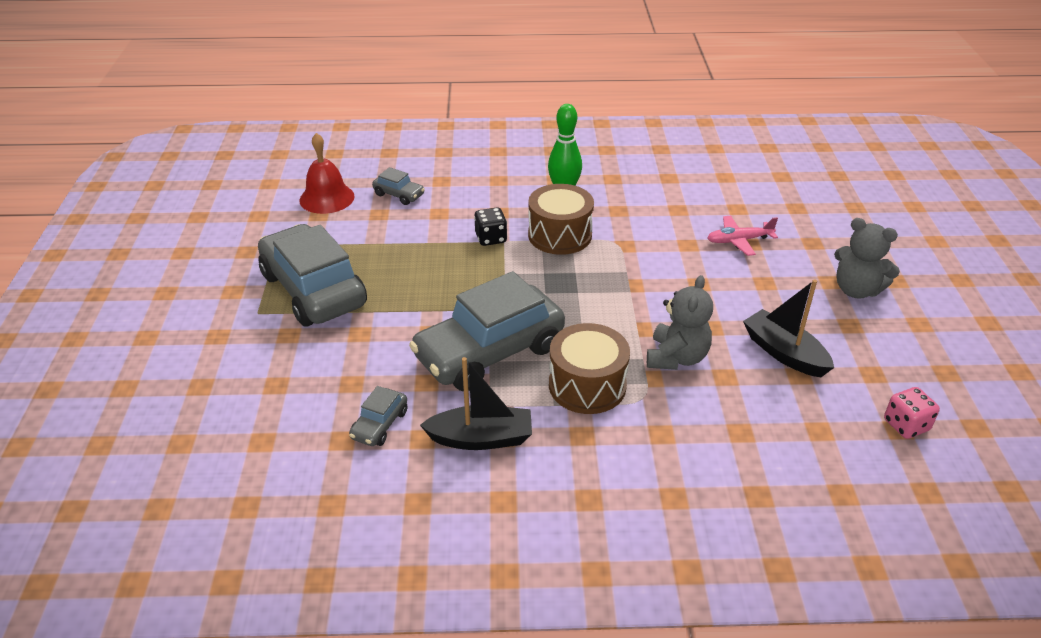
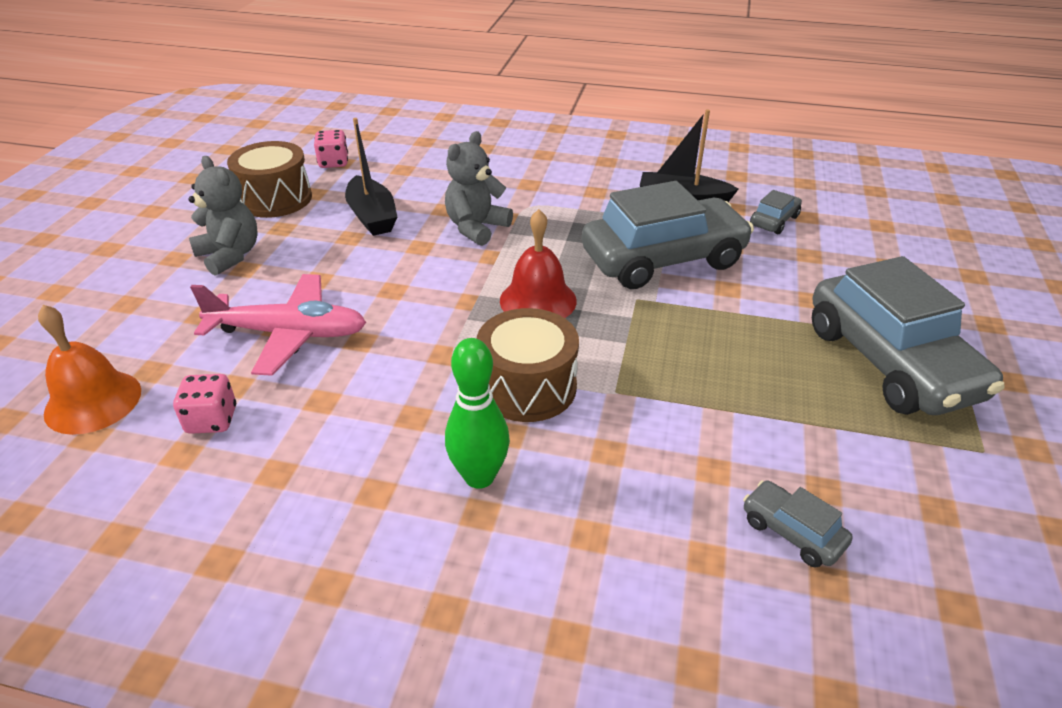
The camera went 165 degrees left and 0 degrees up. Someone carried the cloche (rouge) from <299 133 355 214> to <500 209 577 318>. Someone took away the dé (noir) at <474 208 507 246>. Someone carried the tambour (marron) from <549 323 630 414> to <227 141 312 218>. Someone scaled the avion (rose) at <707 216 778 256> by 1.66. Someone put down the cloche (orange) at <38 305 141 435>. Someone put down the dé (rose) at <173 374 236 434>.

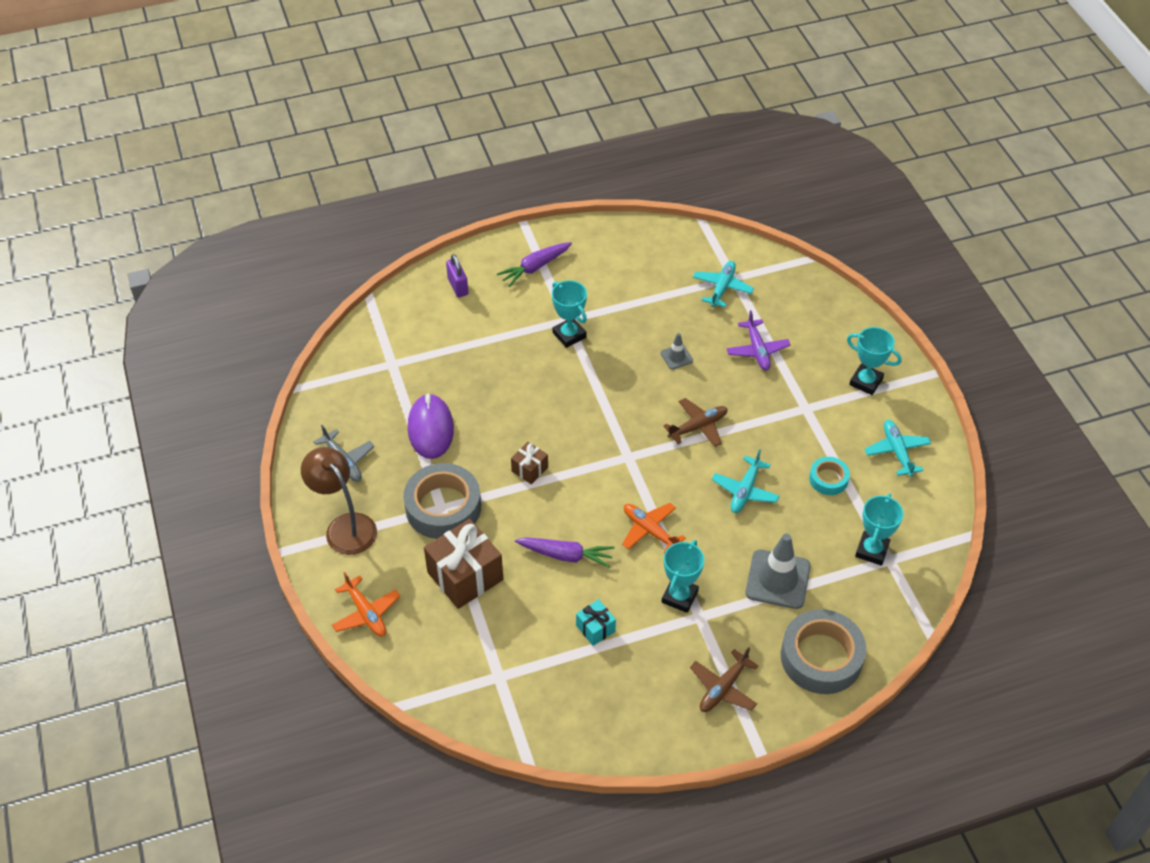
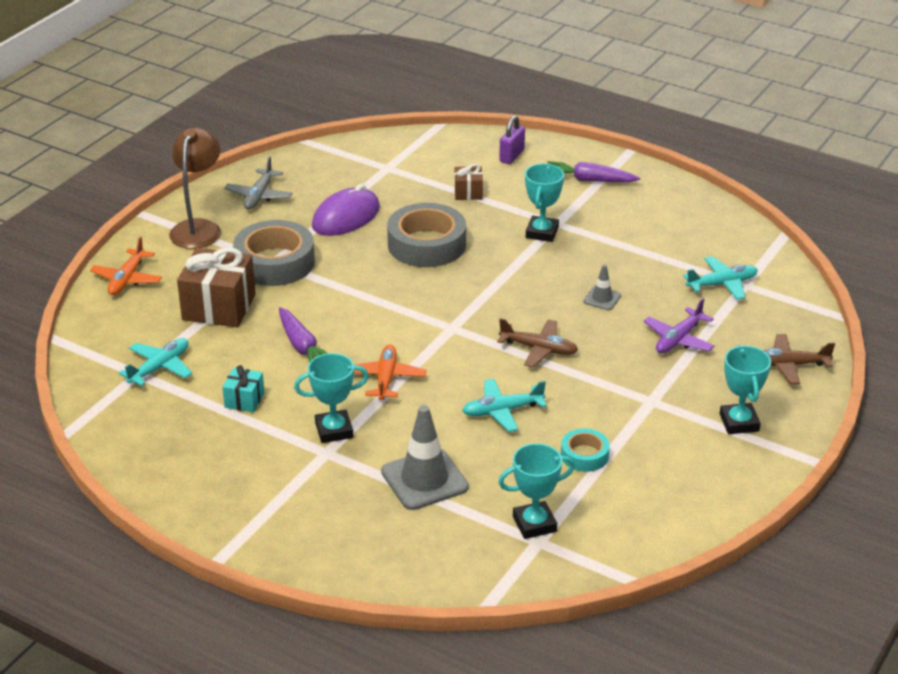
The camera went 50 degrees right and 15 degrees down. Someone carried the cadeau (marron) from <511 442 548 484> to <455 164 483 200>. Someone carried the avion (marron) from <690 647 758 712> to <763 334 835 384>. Someone carried the ruban adhésif (gris) from <781 609 866 694> to <387 203 466 267>. Someone carried the avion (turquoise) from <865 420 931 477> to <119 338 192 386>.

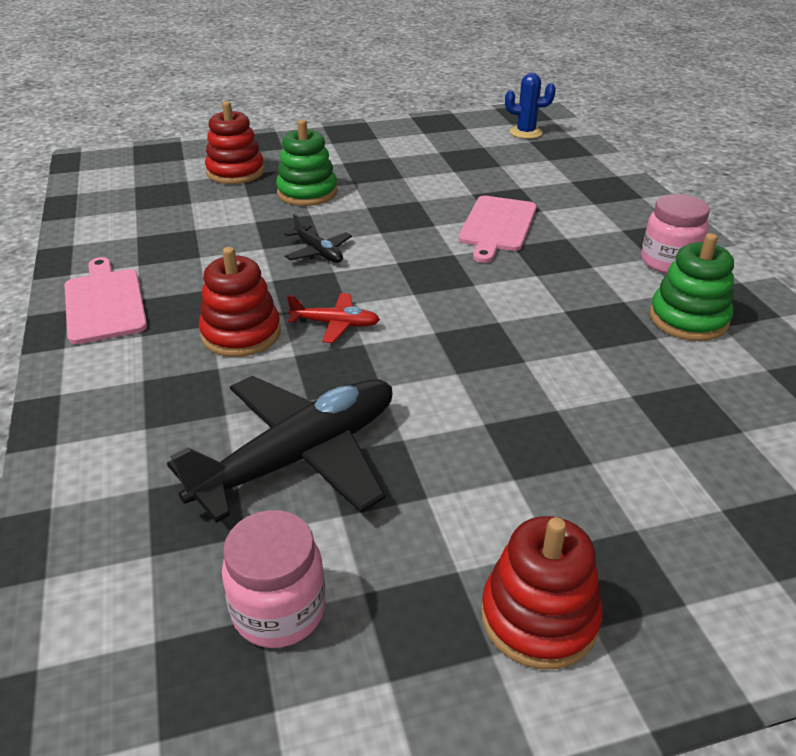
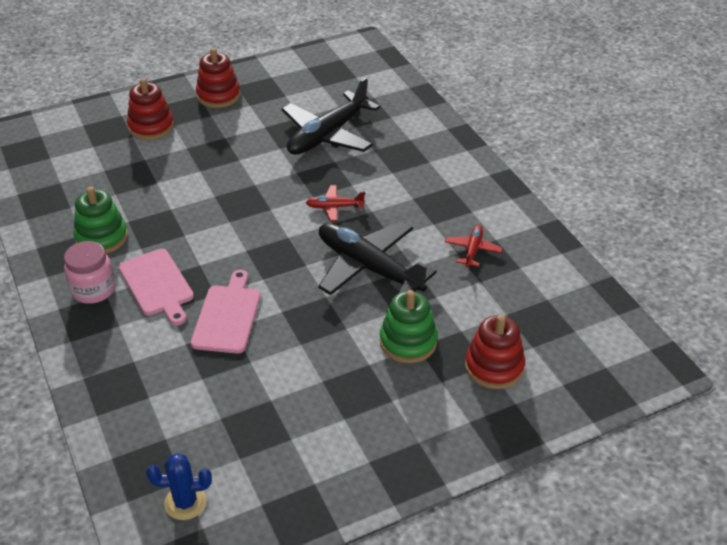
The camera went 170 degrees right and 5 degrees up. Someone carried the planche à découper (rose) from <65 257 147 344> to <118 249 194 326>. Someone carried the jouet à empiler (rouge) from <199 247 281 357> to <127 78 174 140>. Someone took away the bocal (rose) at <222 510 326 648>. Someone scaled the avion (noir) at <284 214 352 263> by 2.17. Someone put down the avion (rouge) at <445 225 503 267>.

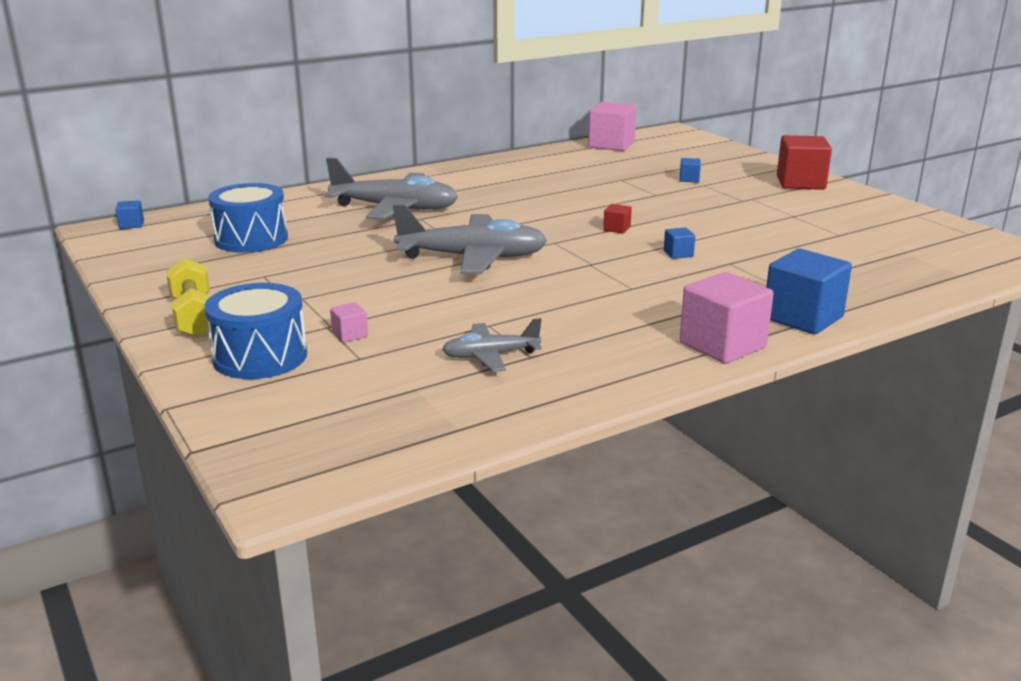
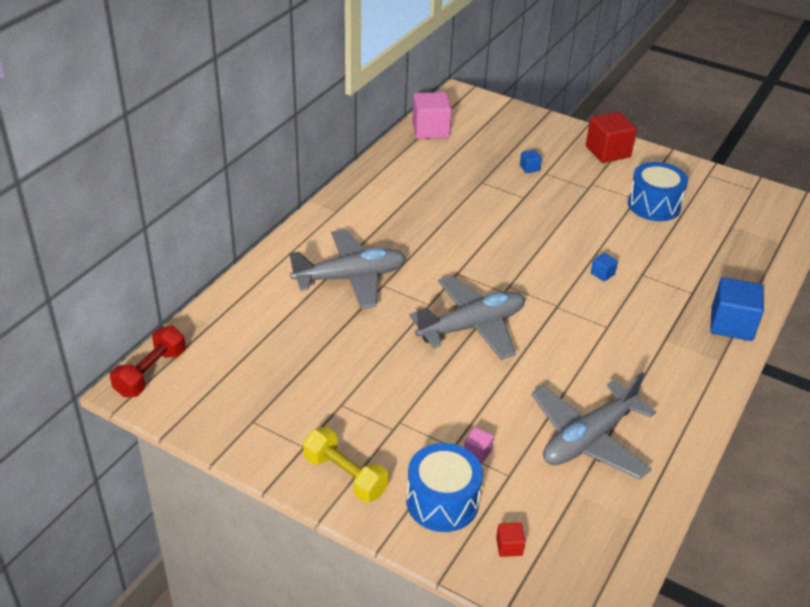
The camera went 30 degrees left and 15 degrees up. Someone swapped the cube (bleu) at <115 200 144 229> for the haltère (rouge) at <110 326 186 397>. Someone carried the tambour (bleu) from <208 183 288 253> to <628 162 688 221>. Someone scaled the avion (gris) at <442 318 542 372> by 1.86. Someone carried the cube (rouge) from <603 204 632 234> to <496 523 525 557>. Someone took away the cube (rose) at <680 272 774 364>.

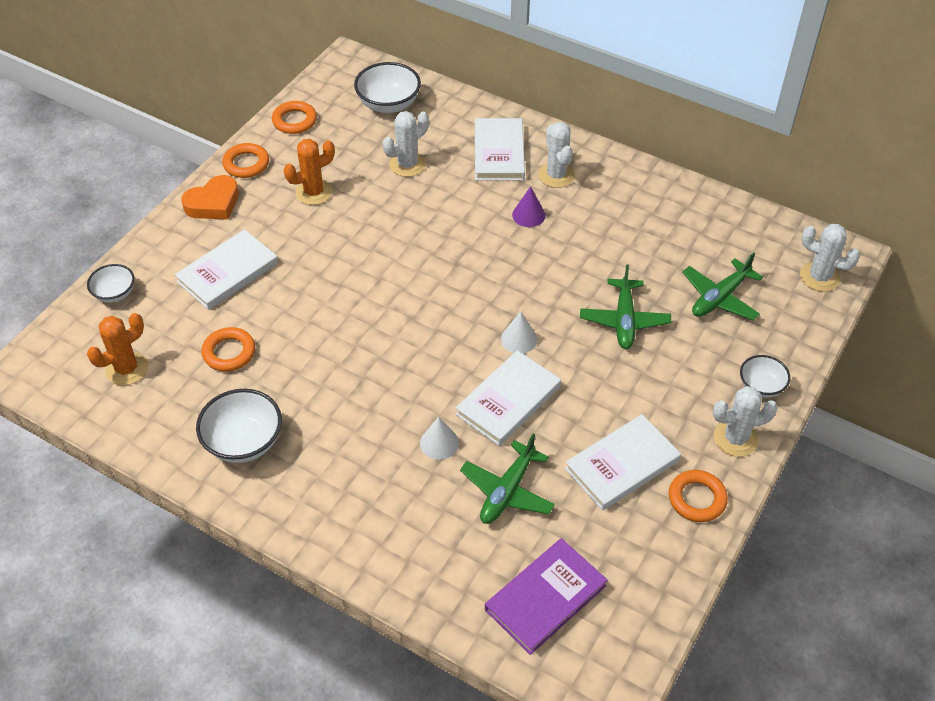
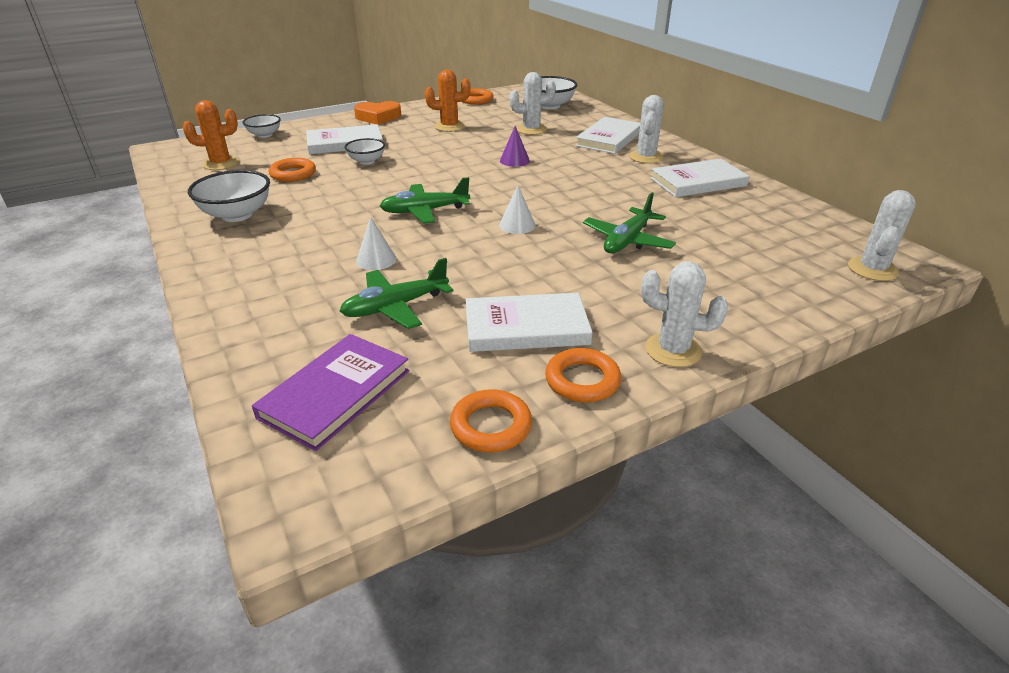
The camera went 30 degrees right and 15 degrees down. Someone carried the anneau (orange) from <222 143 269 178> to <450 389 532 452>. Someone carried the livre (blanc) from <456 350 561 446> to <650 159 750 197>. Someone rotated the livre (violet) at <485 538 607 655> by 45 degrees counterclockwise. Someone carried the cône (violet) from <512 186 546 227> to <500 126 530 167>. Someone carried the avion (vert) from <682 253 763 321> to <380 177 470 224>. Someone carried the bol (blanc) from <740 355 790 398> to <344 138 385 165>. Someone rotated the cactus (blanc) at <800 224 860 292> by 60 degrees clockwise.

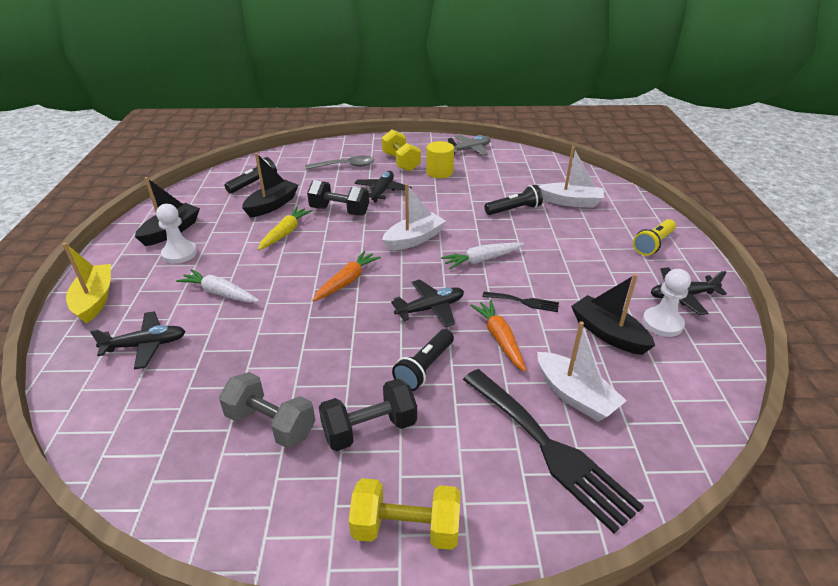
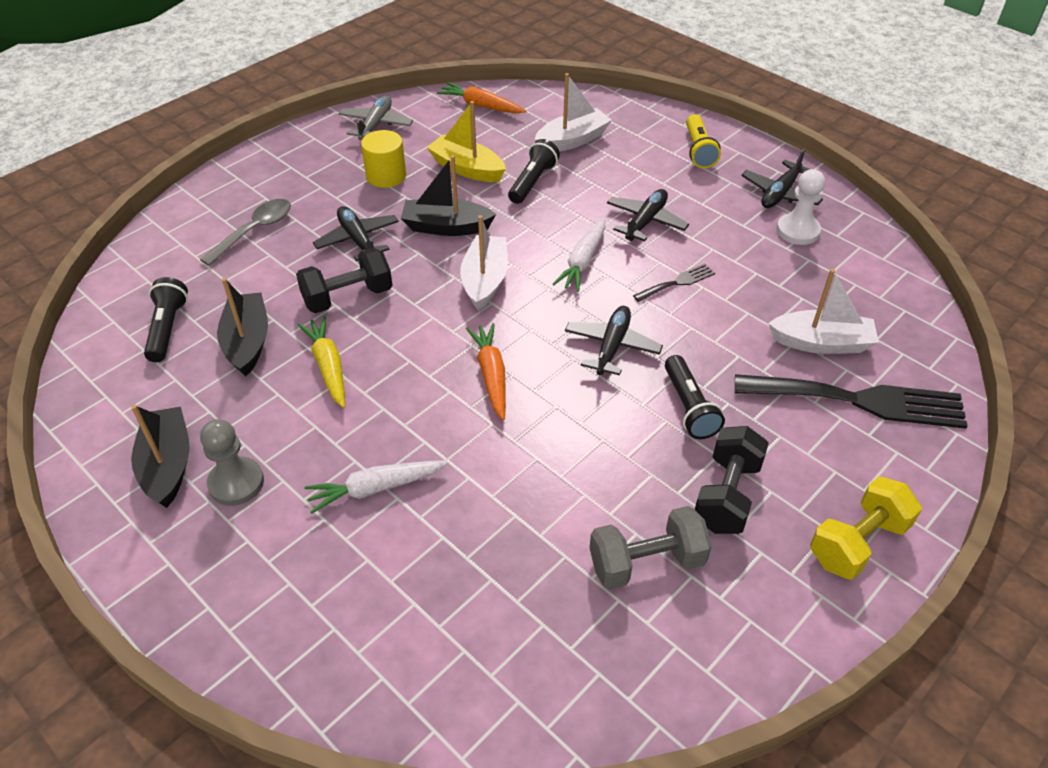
The camera went 45 degrees left and 10 degrees up. Someone carried the bateau (jaune) from <62 243 111 324> to <427 101 506 182>. Someone carried the avion (noir) from <90 311 186 369> to <607 189 689 241>. Someone repainted the pion (blanc) at <156 204 197 264>, which became the pion (gris) at <200 419 264 506>. Someone took away the haltère (jaune) at <382 129 421 171>. Someone carried the carotte (orange) from <470 300 527 372> to <437 82 526 113>. Someone carried the bateau (noir) from <571 274 655 355> to <401 155 496 236>.

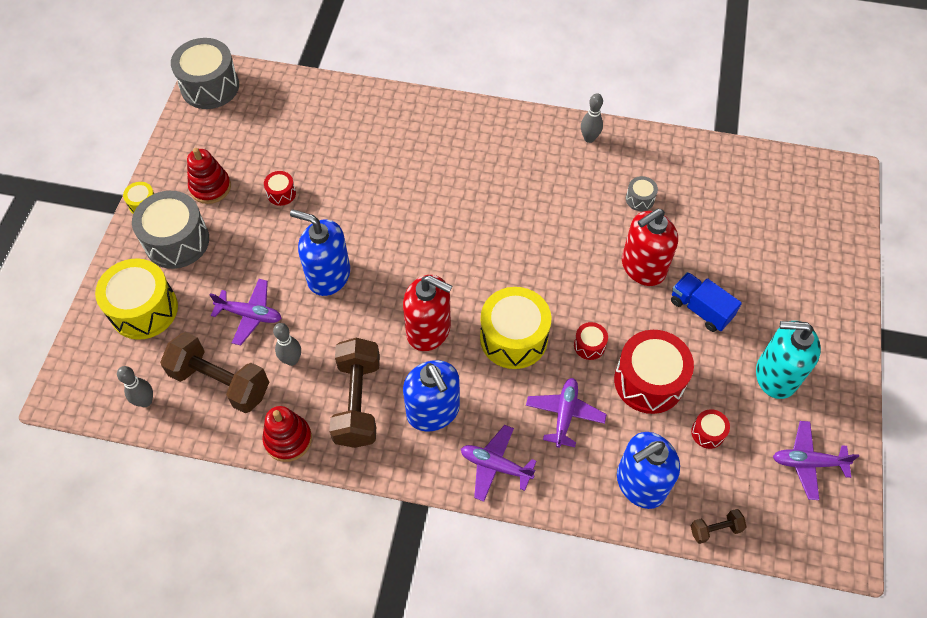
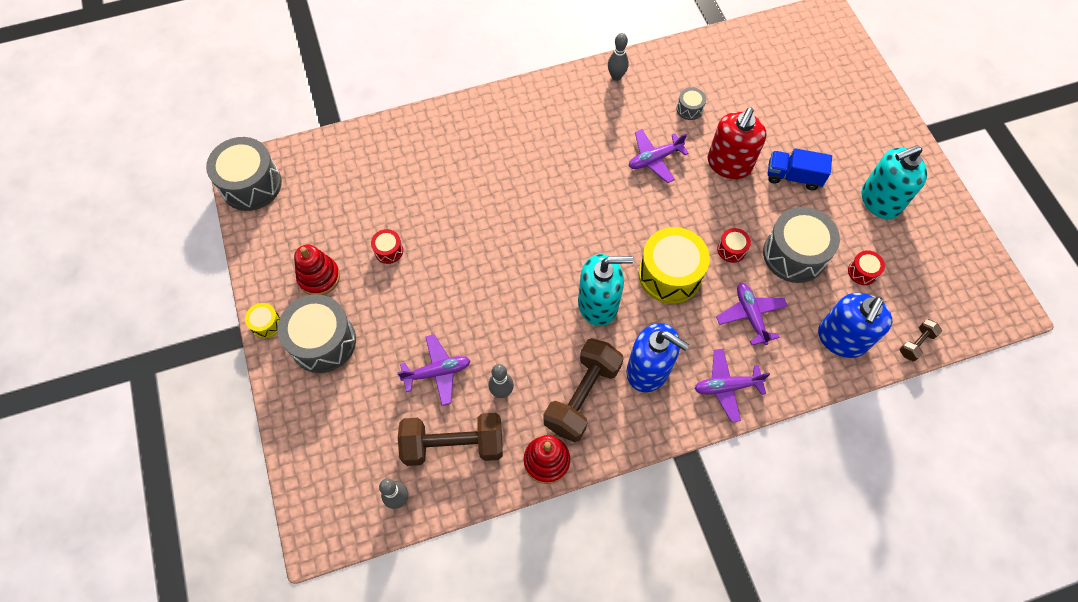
The camera went 30 degrees left and 5 degrees up. Someone took away the tambour (jaune) at <95 258 178 340>. Someone took away the distributeur de savon (bleu) at <290 209 350 296>. Someone rotated the haltère (marron) at <329 338 380 448> by 60 degrees clockwise. Someone repainted the distributeur de savon (rouge) at <403 275 452 351>, which became the distributeur de savon (turquoise) at <578 254 633 326>. Someone repainted the tambour (rouge) at <614 330 694 414>, which became the tambour (gris) at <763 207 840 283>. Someone carried the avion (violet) from <773 421 859 500> to <629 129 689 183>.

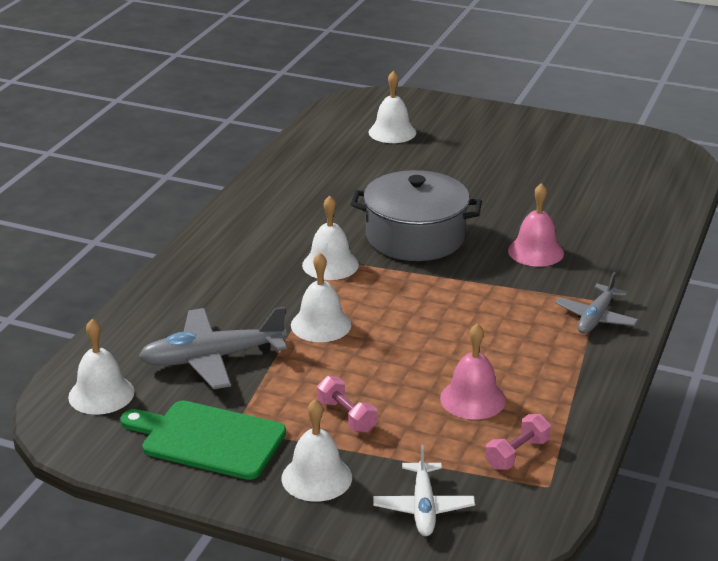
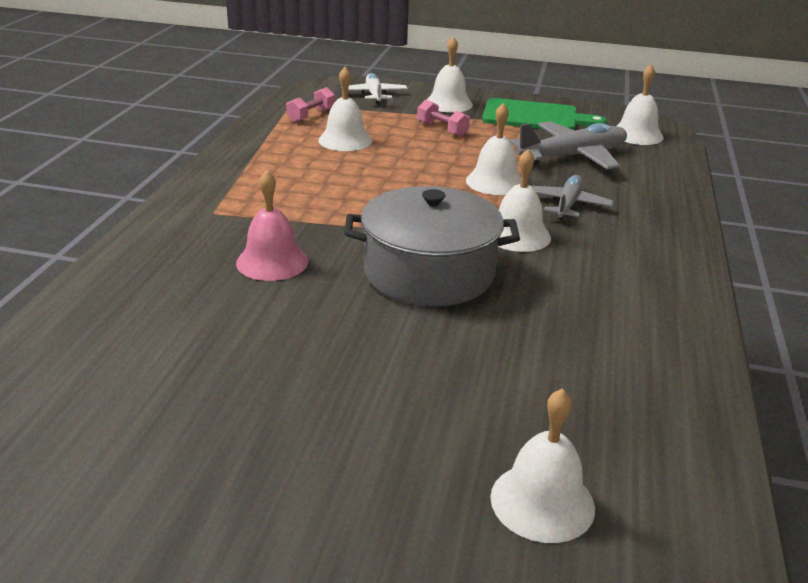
The camera went 170 degrees right and 0 degrees up. Someone repainted the cloche (rose) at <440 324 506 420>, which became the cloche (blanc) at <318 67 372 151>. Someone carried the avion (gris) from <555 272 638 334> to <531 175 614 220>.

